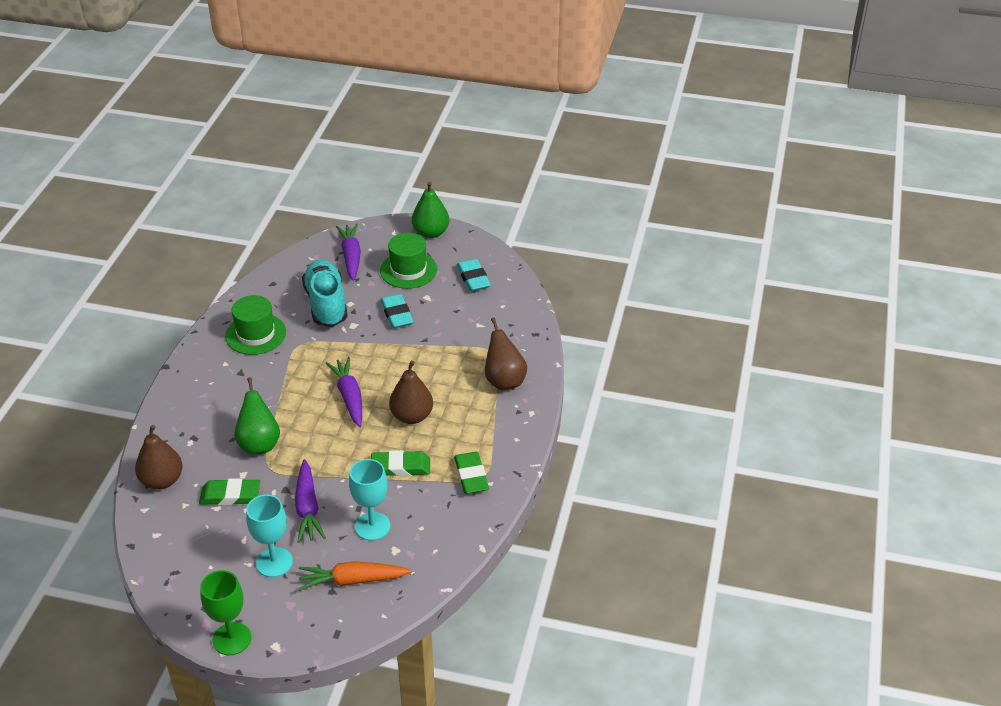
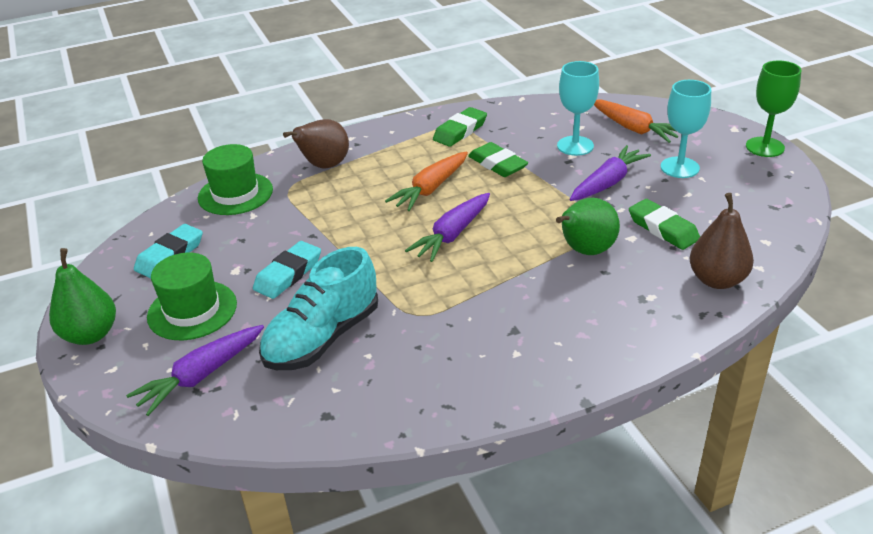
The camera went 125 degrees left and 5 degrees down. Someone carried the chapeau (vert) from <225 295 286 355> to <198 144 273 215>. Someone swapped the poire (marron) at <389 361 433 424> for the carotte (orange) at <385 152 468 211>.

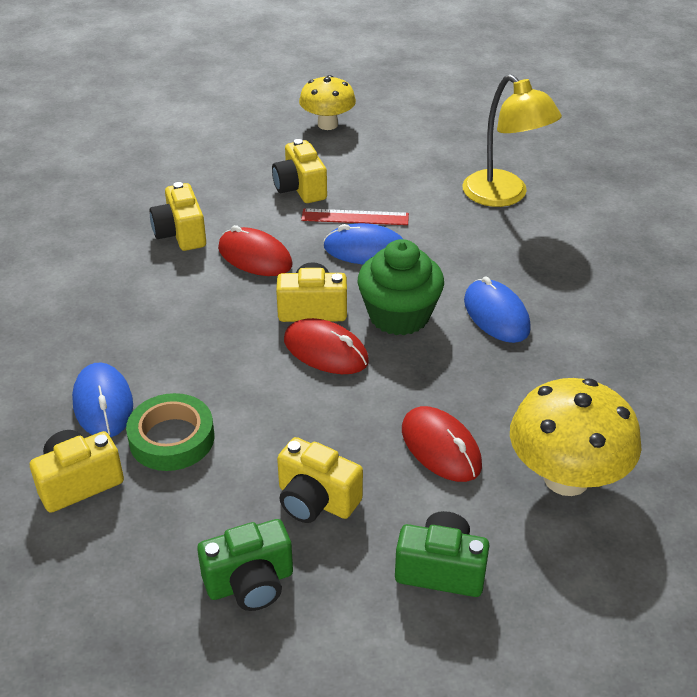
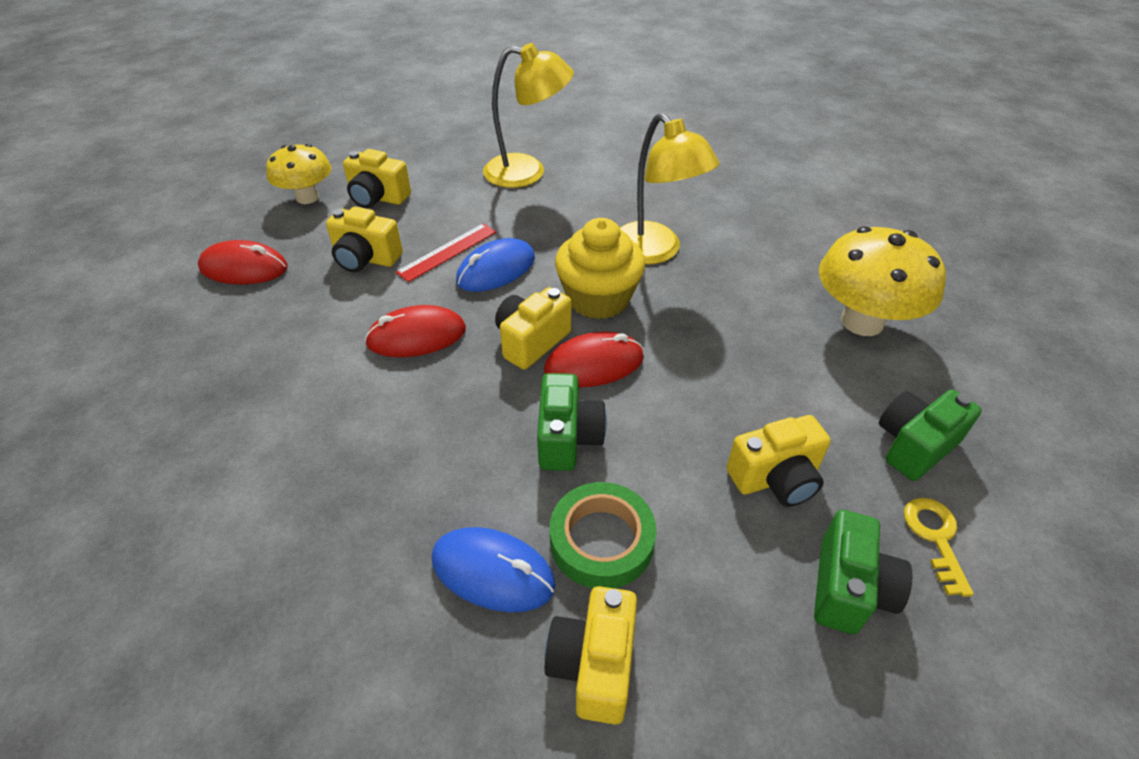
The camera went 50 degrees left and 5 degrees up. Someone carried the appareil photo (jaune) from <149 182 206 251> to <343 149 411 208>. Someone repainted the muffin (vert) at <358 239 444 335>, which became the muffin (jaune) at <555 218 645 319>. Someone carried the souris (rouge) from <402 406 482 482> to <198 240 288 284>. Someone swapped the souris (bleu) at <464 276 531 343> for the lampe (jaune) at <619 113 720 264>. Someone put down the appareil photo (vert) at <537 373 607 471>. Someone put down the clé (jaune) at <904 498 974 597>.

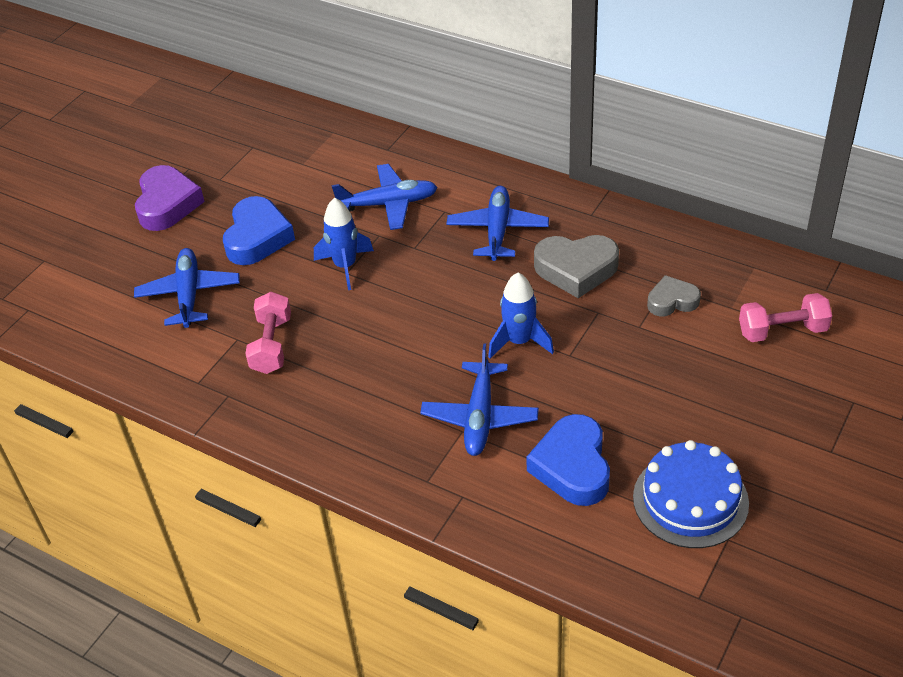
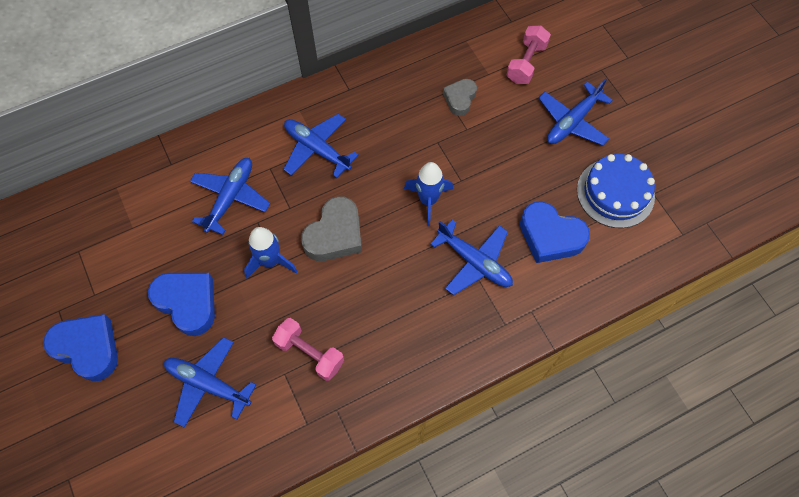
The camera went 60 degrees left and 20 degrees up. Someone repainted the cœur (violet) at <135 165 205 231>, which became the cœur (bleu) at <43 314 118 381>. Someone carried the cœur (gris) from <534 235 619 298> to <301 196 362 261>. Someone put down the avion (bleu) at <539 78 613 146>.

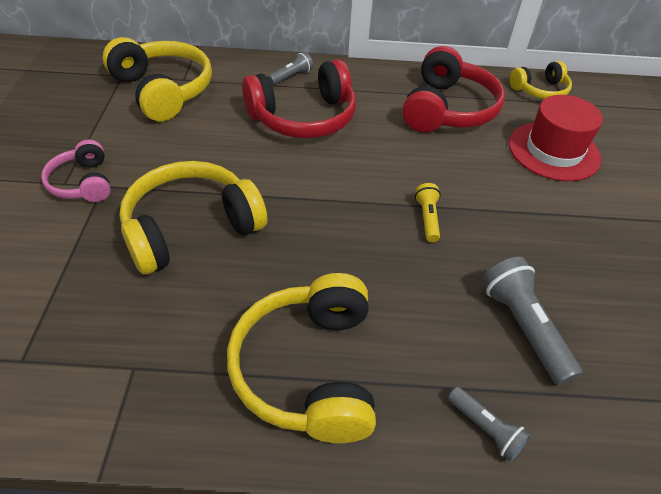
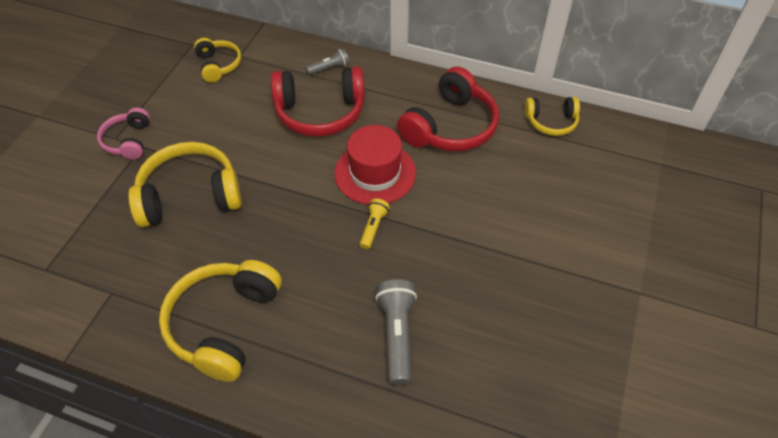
The camera went 20 degrees right and 5 degrees up. Someone scaled the casque audio (jaune) at <103 37 212 121> by 0.57. Someone took away the lampe de poche (gris) at <448 387 531 462>. Someone carried the chapeau (rouge) from <509 95 603 181> to <334 125 416 205>.

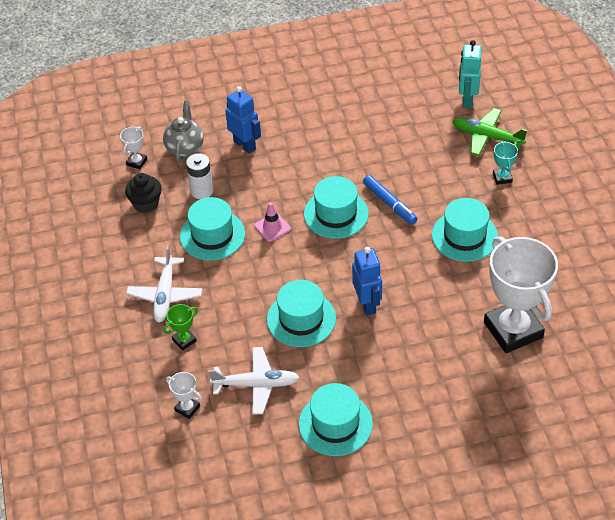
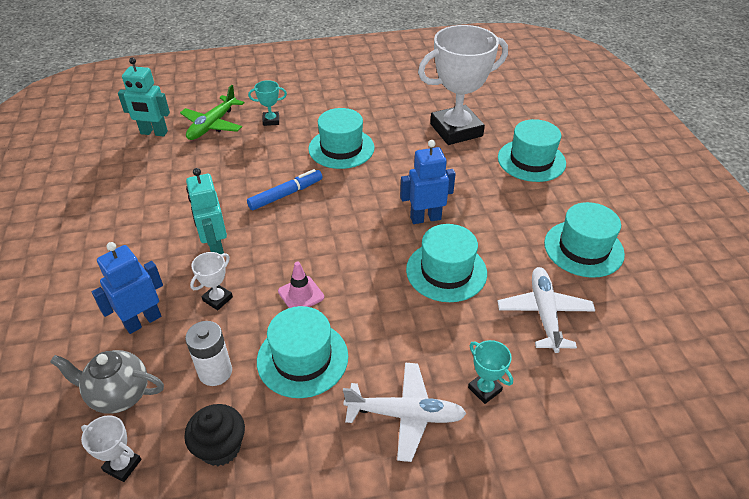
The camera went 90 degrees left and 5 degrees down. Someone repainted the trophée (vert) at <163 304 198 351>, which became the trophée (turquoise) at <468 340 513 404>. Someone carried the trophée (blanc) from <166 372 202 419> to <190 252 233 310>. Someone carried the chapeau (turquoise) from <304 176 369 239> to <498 119 566 182>. Someone put down the robot (turquoise) at <186 168 227 254>.

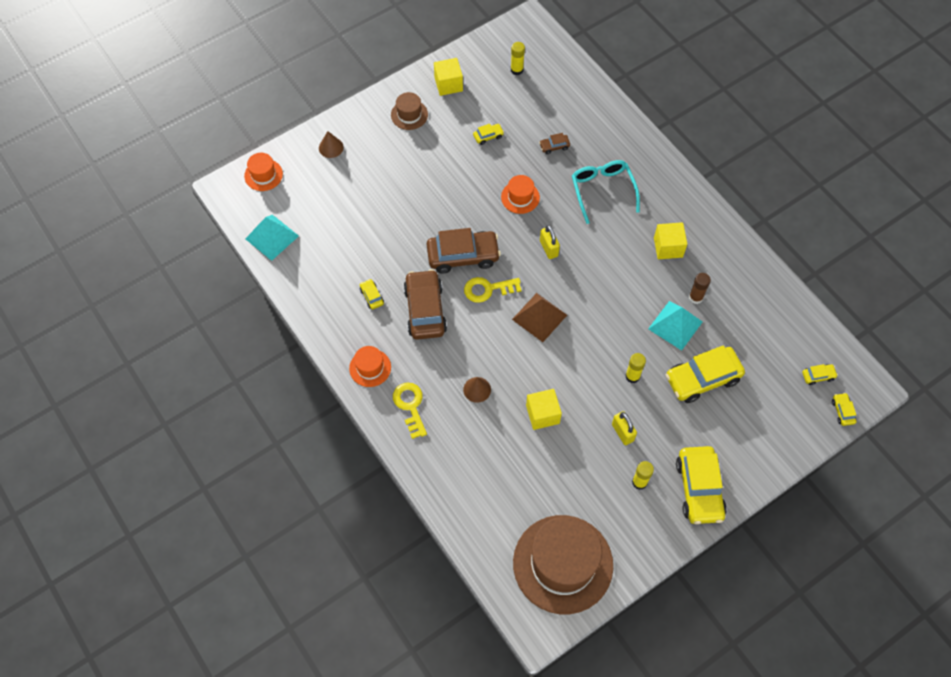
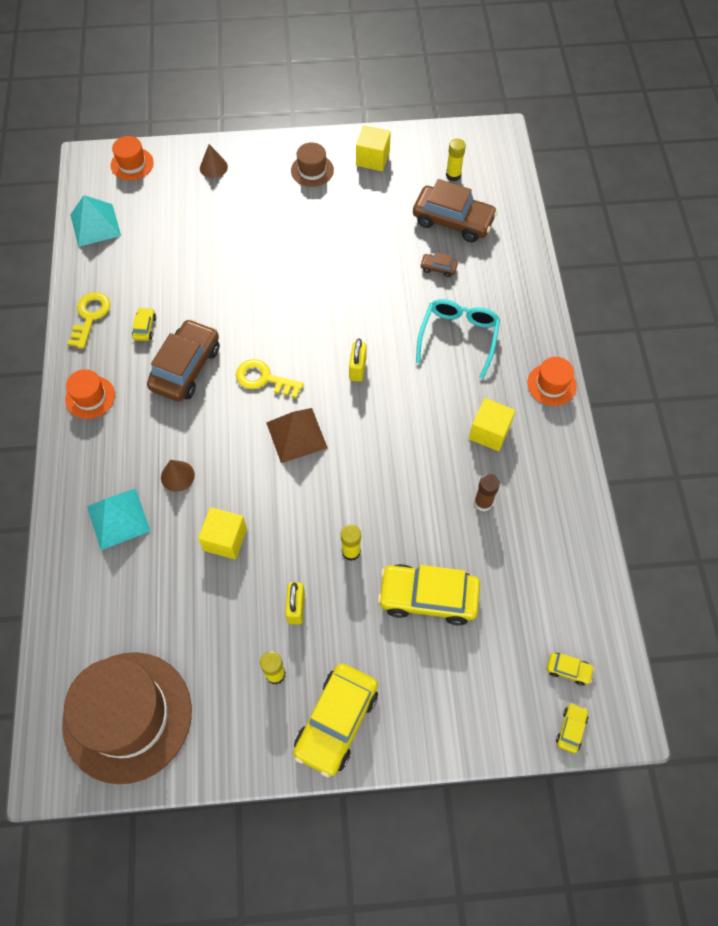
The camera went 30 degrees right and 0 degrees up. Someone carried the clé (jaune) from <393 383 427 439> to <67 292 111 349>. Someone carried the voiture (marron) from <427 228 501 274> to <413 179 498 242>. Someone took away the voiture (jaune) at <473 124 504 145>. Someone carried the chapeau (orange) from <501 175 540 214> to <528 357 577 406>. Someone carried the pyramide (turquoise) from <648 301 702 350> to <87 488 150 550>.

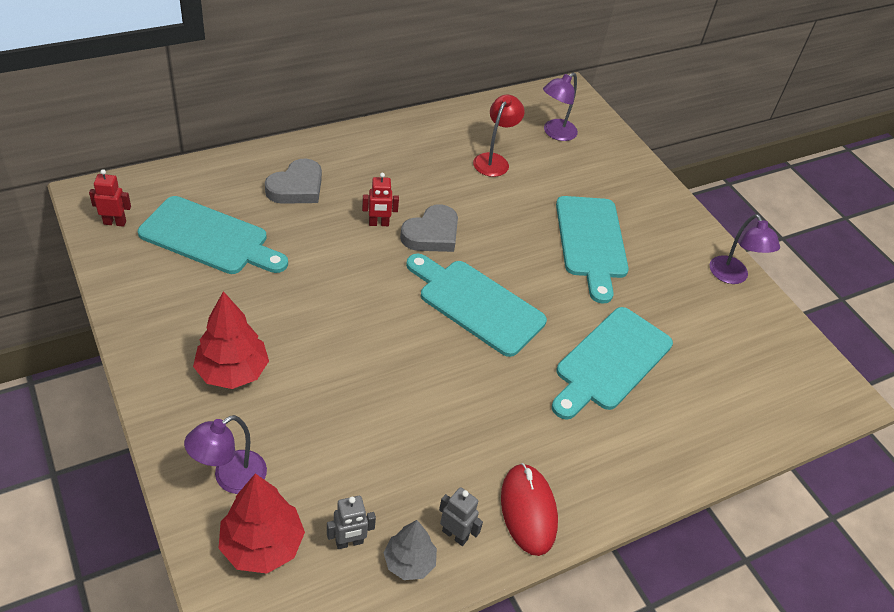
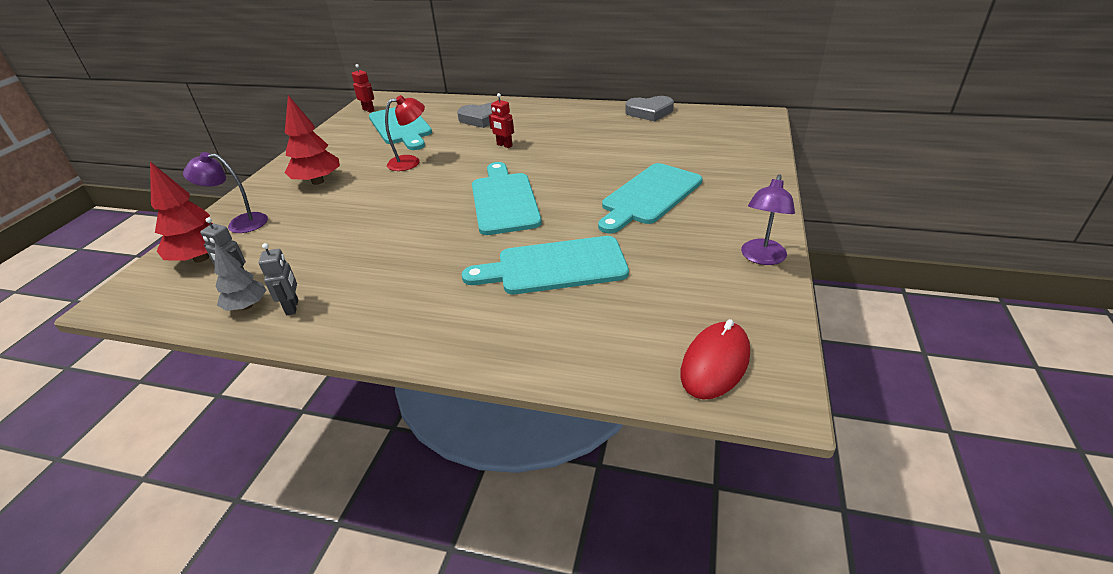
The camera went 50 degrees right and 10 degrees down. Someone carried the cœur (gris) from <400 204 458 252> to <625 96 674 121>. Someone carried the lampe (rouge) from <473 95 525 177> to <385 95 425 171>. Someone carried the souris (rouge) from <501 463 558 556> to <680 319 750 400>. Someone took away the lampe (violet) at <543 73 578 141>.

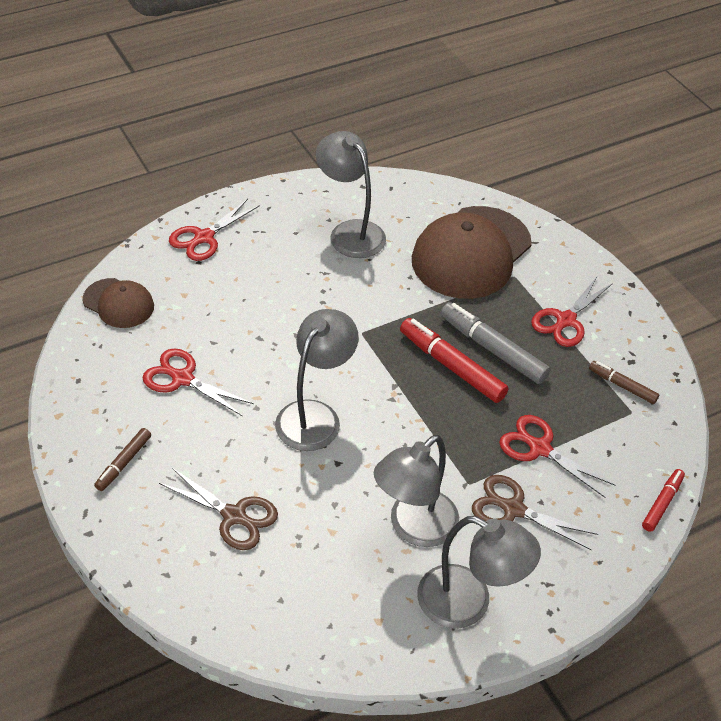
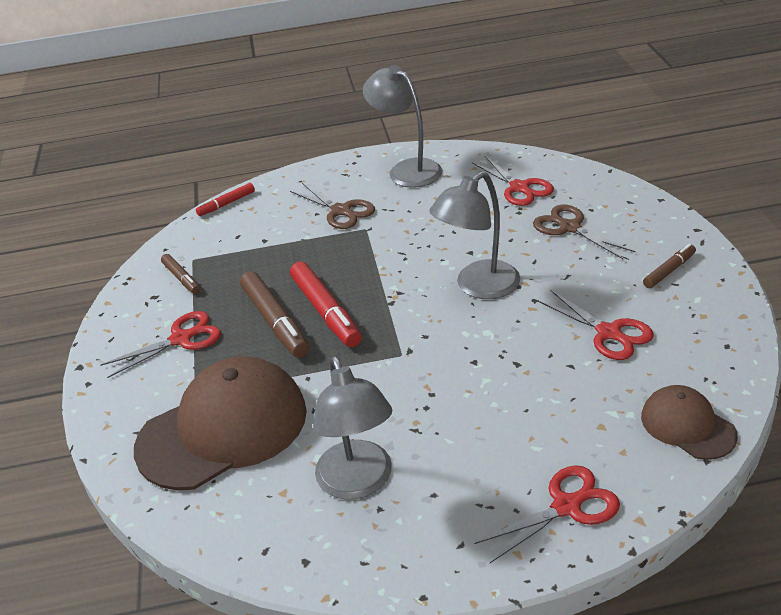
The camera went 155 degrees left and 10 degrees down. Someone took away the lampe (gris) at <374 435 459 547>. Someone repainted the feutre (gris) at <441 302 550 384>, which became the feutre (marron) at <240 271 309 358>. Someone carried the ciseaux (rouge) from <499 415 616 498> to <472 156 554 206>.

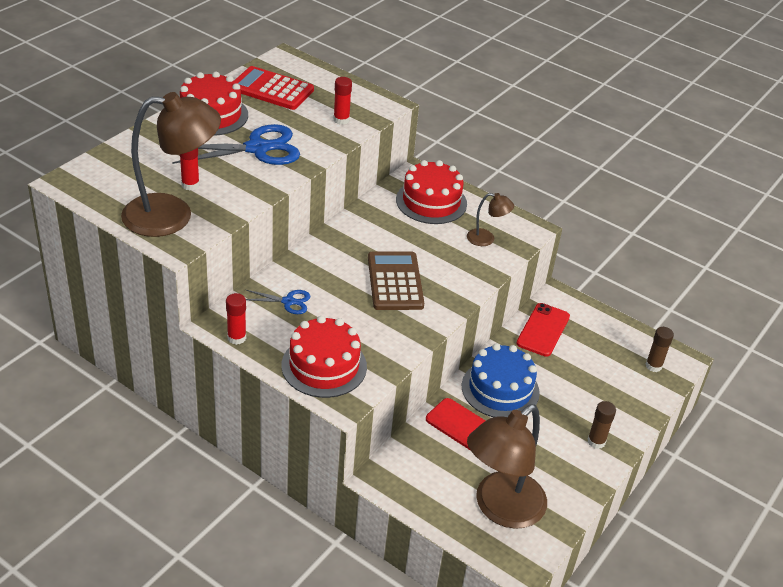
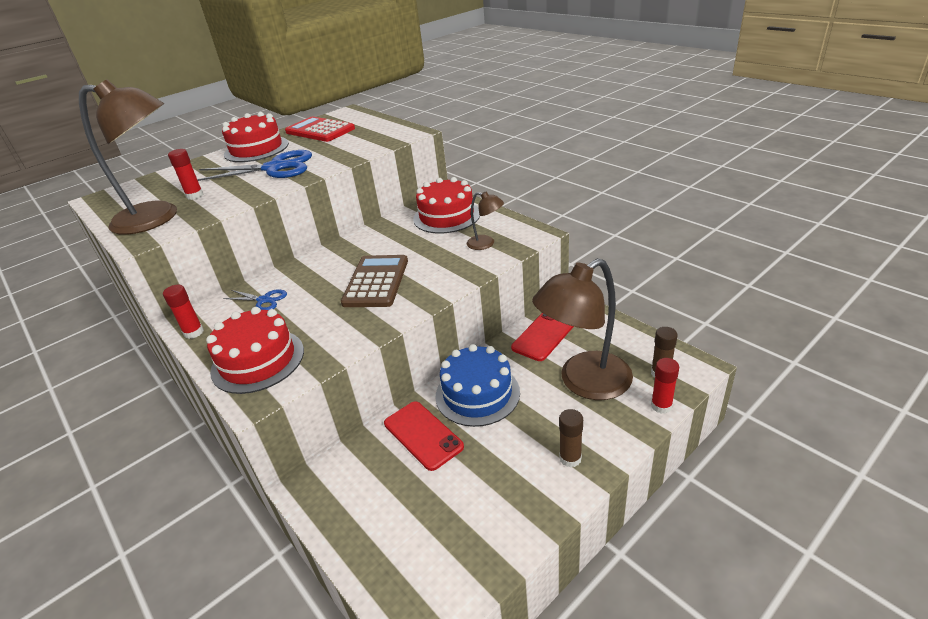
The camera went 20 degrees right and 5 degrees down. Someone carried the bâton de colle (rouge) from <333 77 352 125> to <651 358 679 414>. Someone carried the lampe (marron) from <467 404 547 529> to <532 258 633 400>.

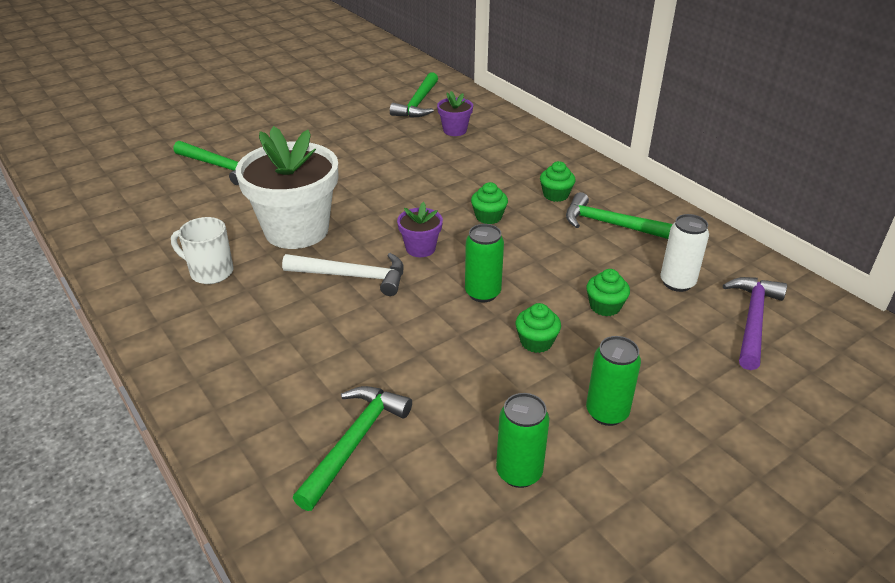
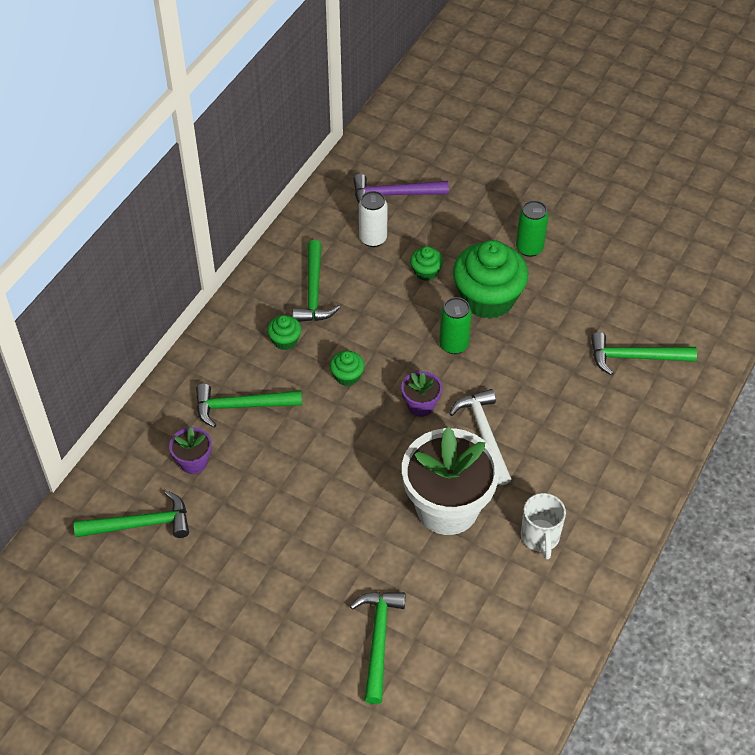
The camera went 115 degrees left and 15 degrees up. Someone took away the canette (vert) at <496 393 550 488>. Someone scaled the muffin (vert) at <516 303 561 353> by 2.23. Someone put down the marteau (vert) at <196 383 302 428>.

